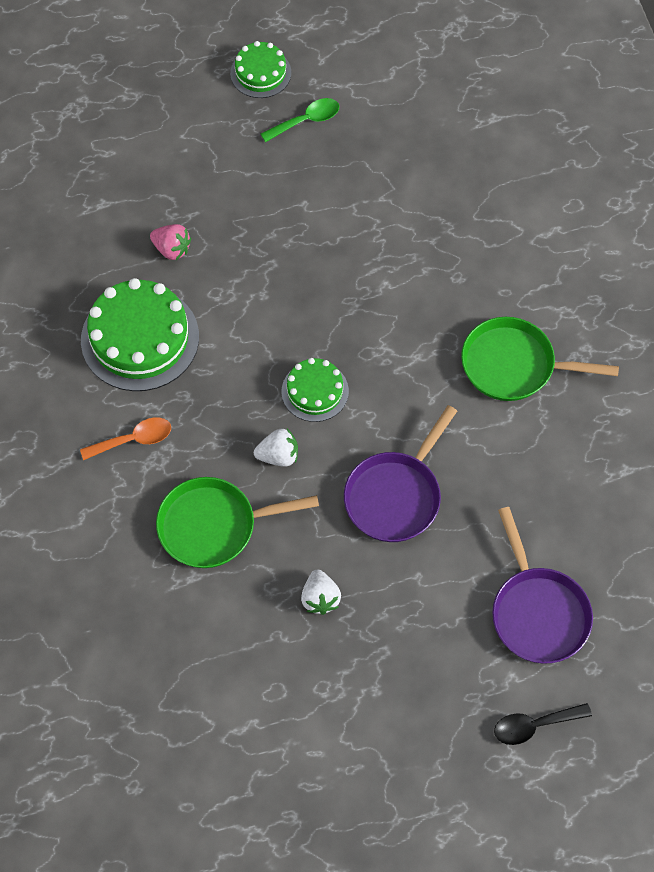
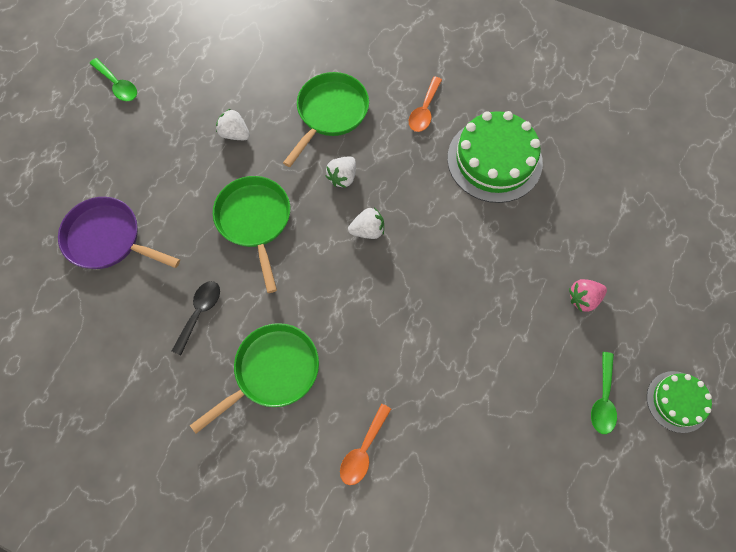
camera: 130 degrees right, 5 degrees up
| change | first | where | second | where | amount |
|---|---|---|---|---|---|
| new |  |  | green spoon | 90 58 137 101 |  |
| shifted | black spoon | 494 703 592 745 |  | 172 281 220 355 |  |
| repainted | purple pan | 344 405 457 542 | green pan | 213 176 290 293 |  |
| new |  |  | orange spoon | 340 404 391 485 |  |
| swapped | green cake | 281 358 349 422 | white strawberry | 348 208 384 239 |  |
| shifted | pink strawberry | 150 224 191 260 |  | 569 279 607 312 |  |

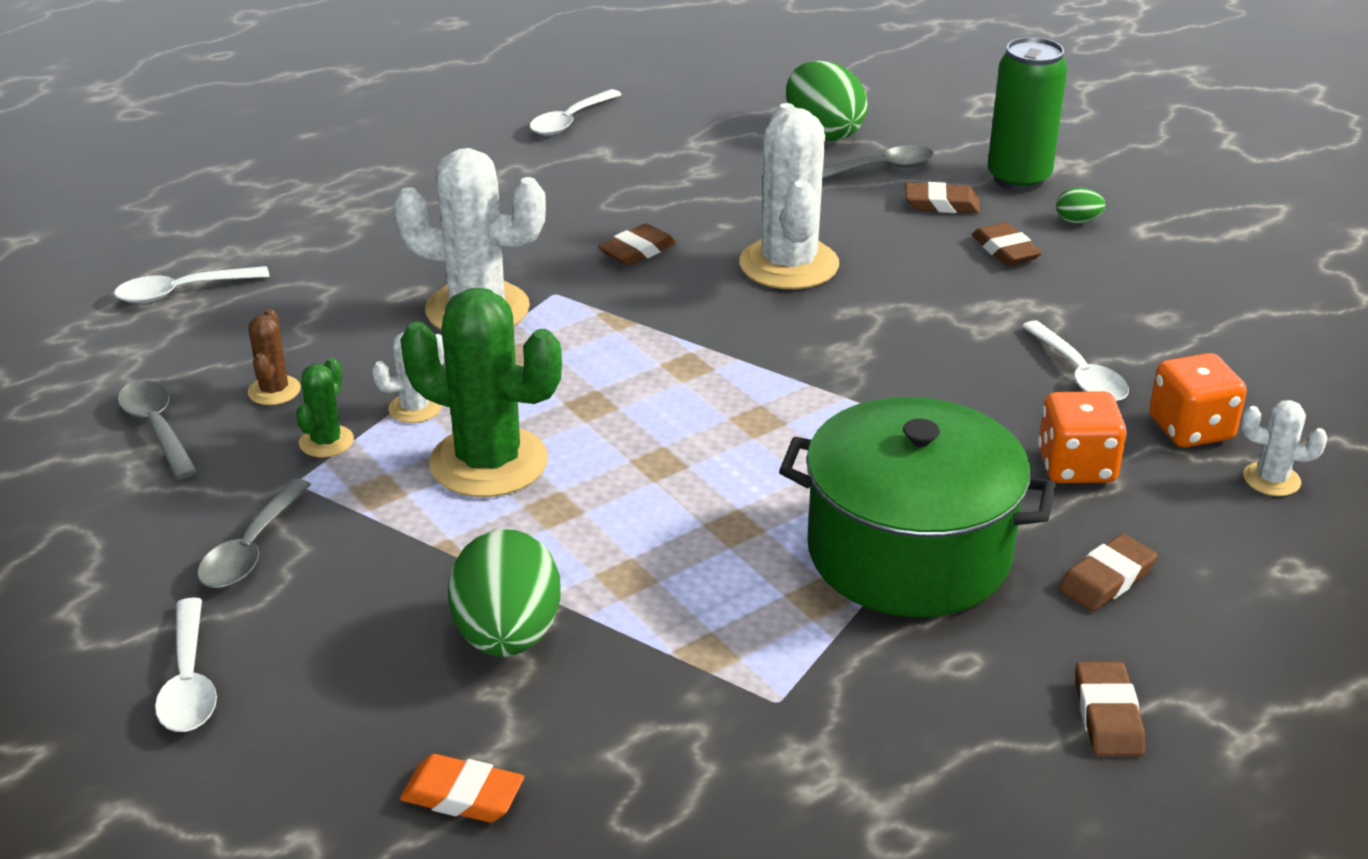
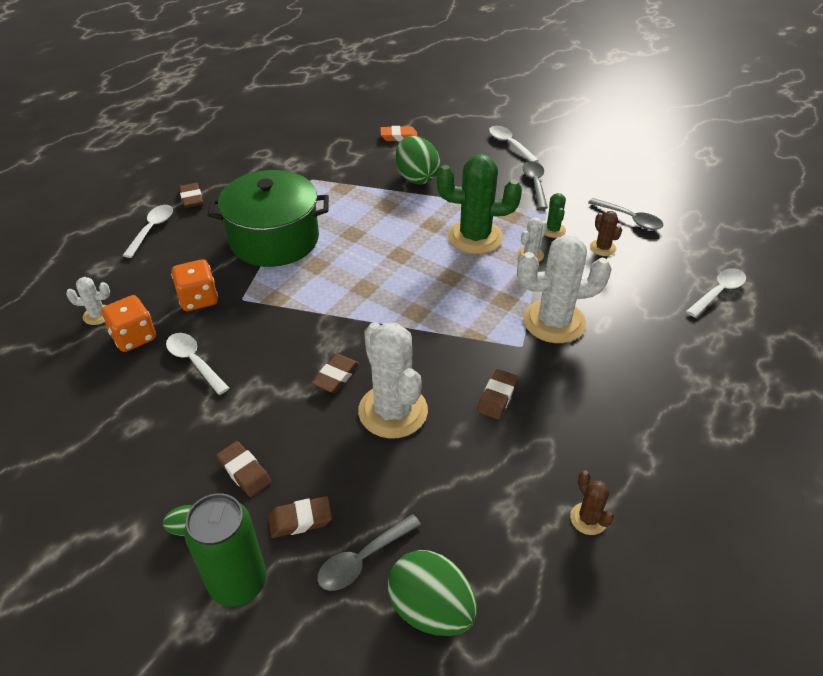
camera: 160 degrees right, 10 degrees up
| change | first | where | second | where | amount |
|---|---|---|---|---|---|
| shifted | white spoon | 530 89 622 135 |  | 122 205 173 258 |  |
| shifted | brown eraser | 1058 534 1158 611 |  | 312 354 359 393 |  |
| new |  |  | brown cactus | 570 470 614 535 |  |

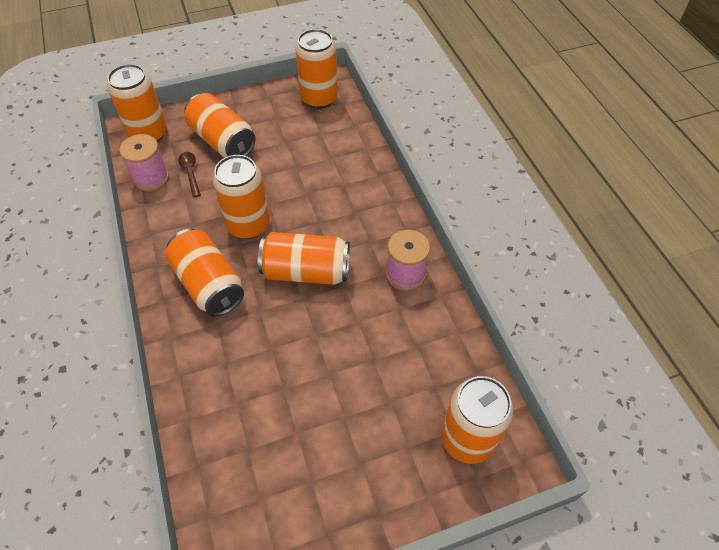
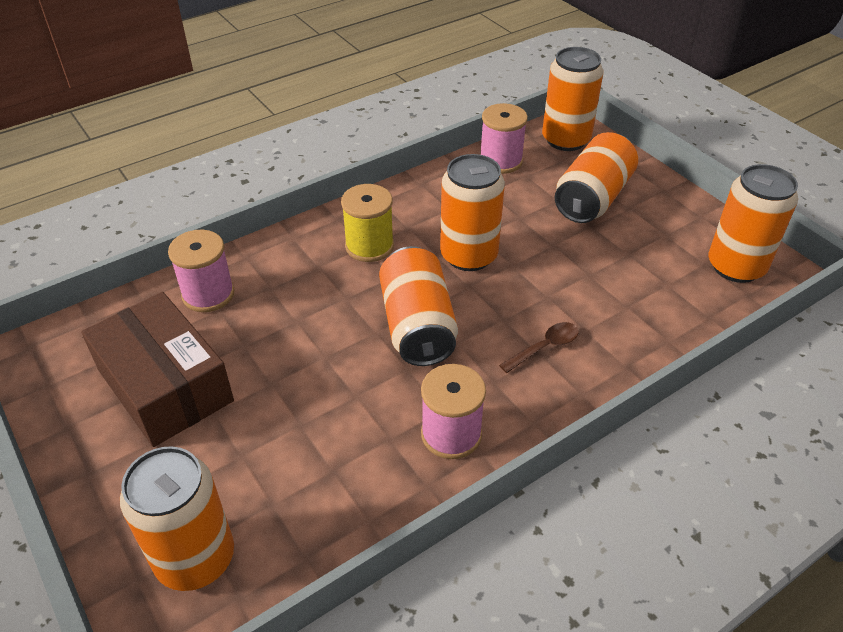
camera: 75 degrees right, 10 degrees down
| change | first | where | second | where | amount |
|---|---|---|---|---|---|
| new |  |  | brown box | 81 292 234 447 |  |
| new |  |  | pink spool | 168 230 235 312 |  |
| swapped | orange can | 165 229 244 317 | yellow spool | 341 184 394 262 |  |
| shifted | brown spoon | 178 152 201 197 |  | 499 322 579 373 |  |

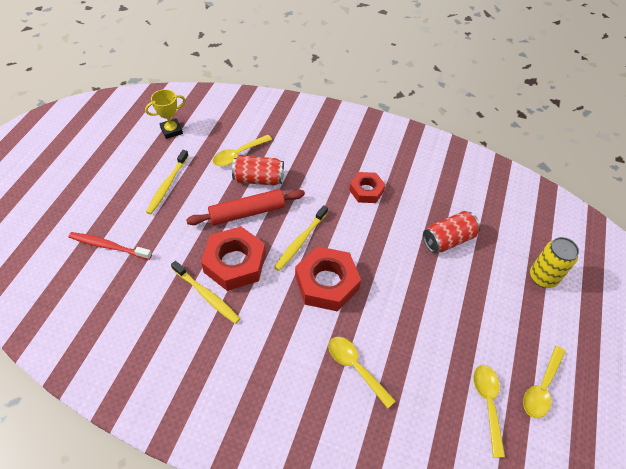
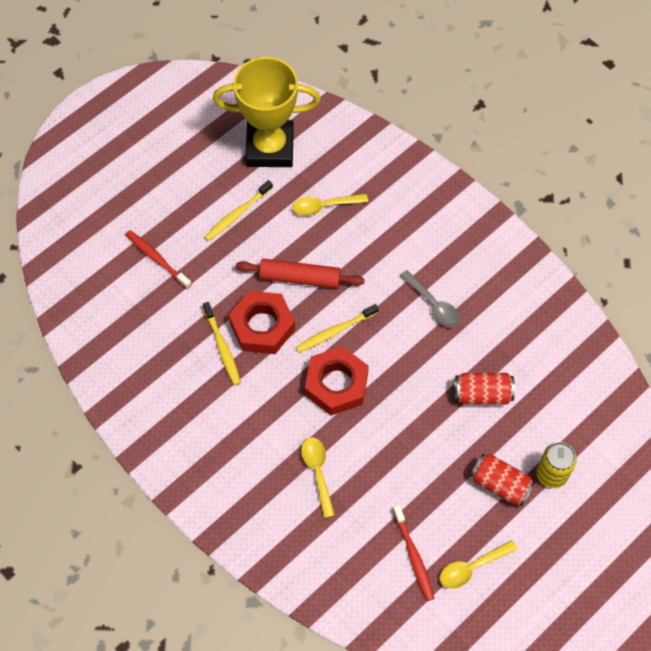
camera: 30 degrees right, 10 degrees up
| change | first | where | second | where | amount |
|---|---|---|---|---|---|
| scaled | yellow trophy | 145 89 186 139 |  | 213 57 321 167 | x2.25 |
| swapped | yellow spoon | 473 365 505 458 | red toothbrush | 393 505 435 601 |  |
| swapped | red nut | 349 172 386 203 | grey spoon | 400 270 460 327 |  |
| shifted | red can | 232 155 284 186 |  | 470 454 535 506 |  |

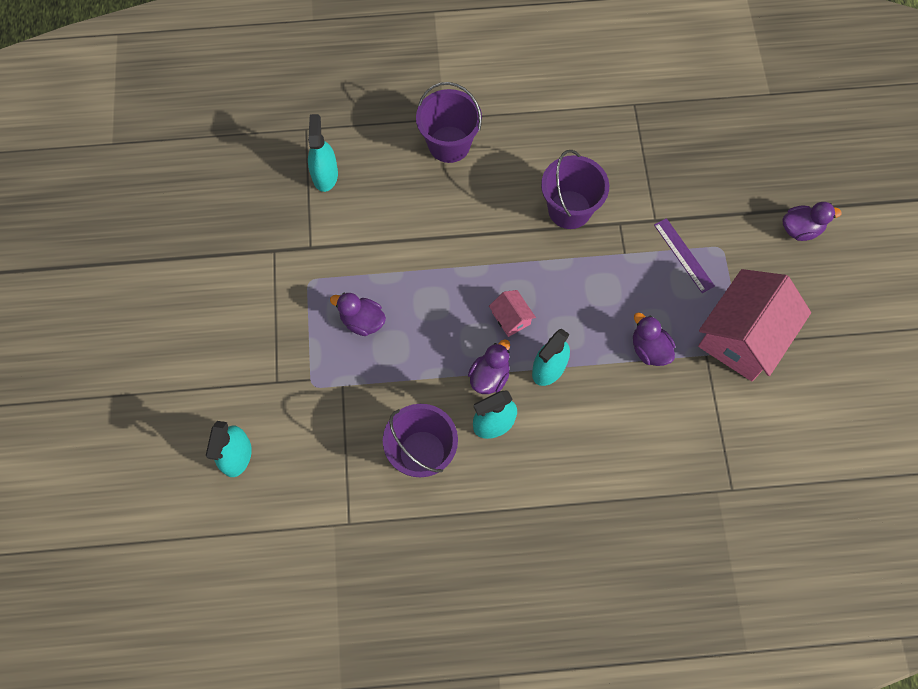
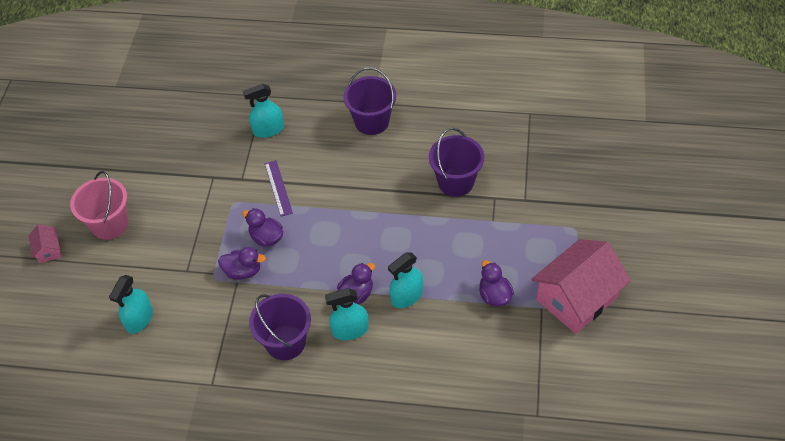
camera: 15 degrees right, 15 degrees down
| change | first | where | second | where | amount |
|---|---|---|---|---|---|
| shifted | pink house | 489 290 536 337 |  | 28 224 61 263 |  |
| new |  |  | pink bucket | 70 171 128 240 |  |
| shifted | purple duck | 783 202 842 241 |  | 218 247 266 280 |  |
| rotated | turquoise spray bottle | 308 114 338 192 |  | 243 84 284 138 | 120 degrees counterclockwise |
| shifted | purple ruler | 654 218 715 293 |  | 265 160 293 217 |  |

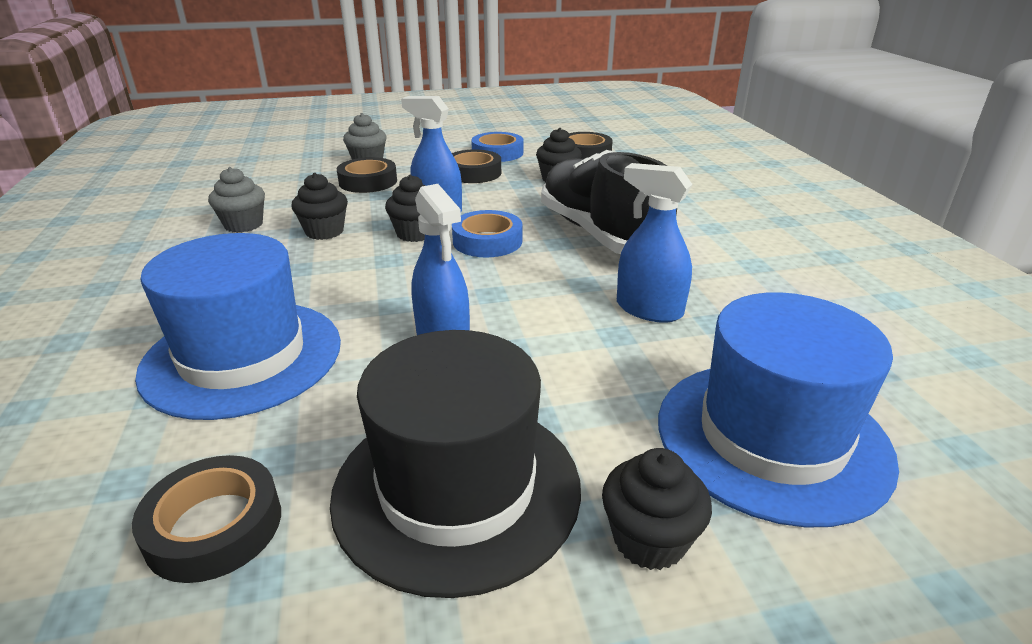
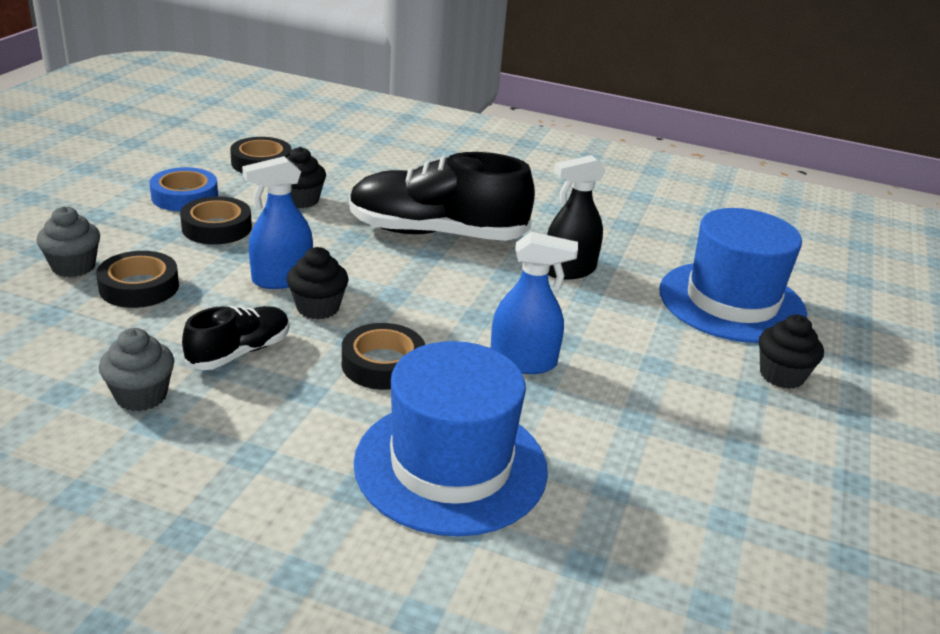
camera: 60 degrees left, 0 degrees up
| change | first | where | second | where | amount |
|---|---|---|---|---|---|
| swapped | black cupcake | 292 173 348 240 | black shoe | 182 306 290 370 |  |
| shifted | black tape | 132 455 281 583 |  | 342 323 425 390 |  |
| repainted | blue spray bottle | 617 163 692 323 | black spray bottle | 547 155 606 280 |  |
| gone | black hat | 330 330 581 598 |  |  |  |
| gone | blue tape | 452 210 523 257 |  |  |  |

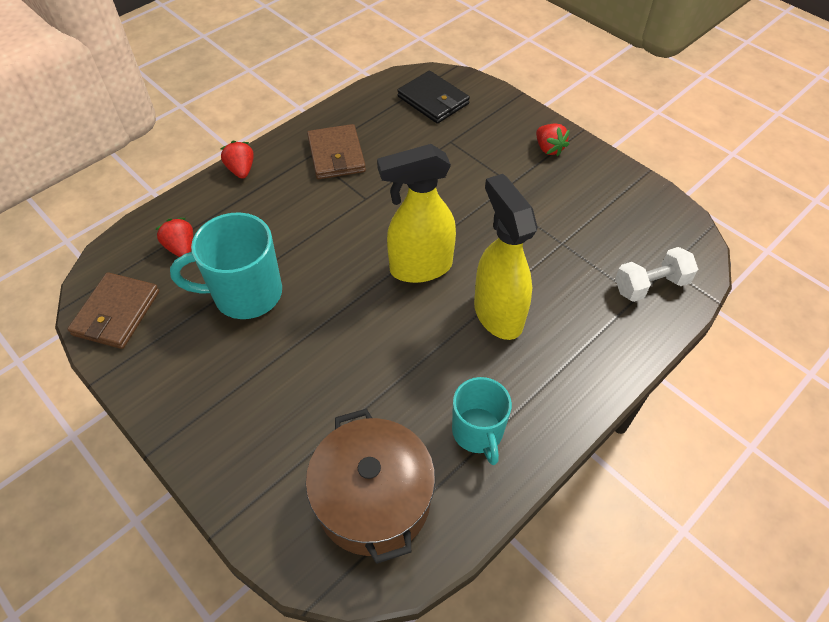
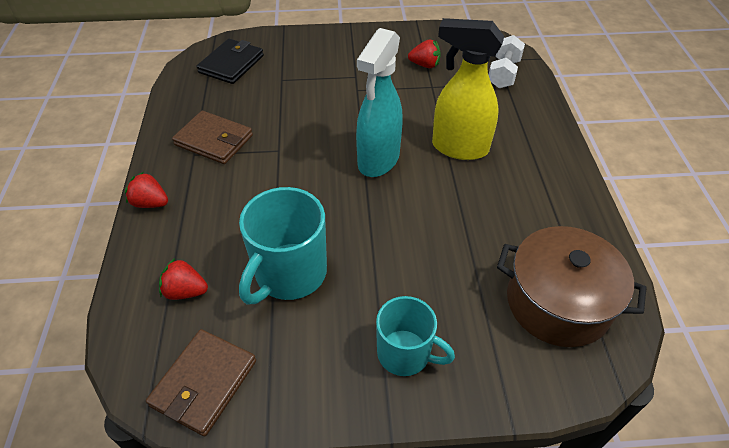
camera: 50 degrees left, 5 degrees down
| change | first | where | second | where | amount |
|---|---|---|---|---|---|
| rotated | brown wallet | 67 272 159 349 |  | 146 329 256 436 | 60 degrees clockwise |
| rotated | black wallet | 397 71 470 124 |  | 197 39 264 84 | 60 degrees counterclockwise |
| repainted | yellow spray bottle | 377 144 456 283 | turquoise spray bottle | 356 28 402 177 |  |
| shifted | turquoise mug | 452 377 512 465 |  | 376 296 455 376 |  |
| shifted | red strawberry | 536 123 570 156 |  | 408 39 441 68 |  |

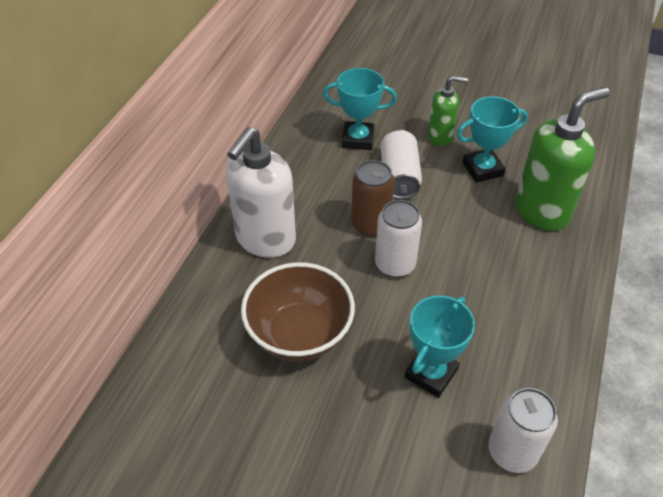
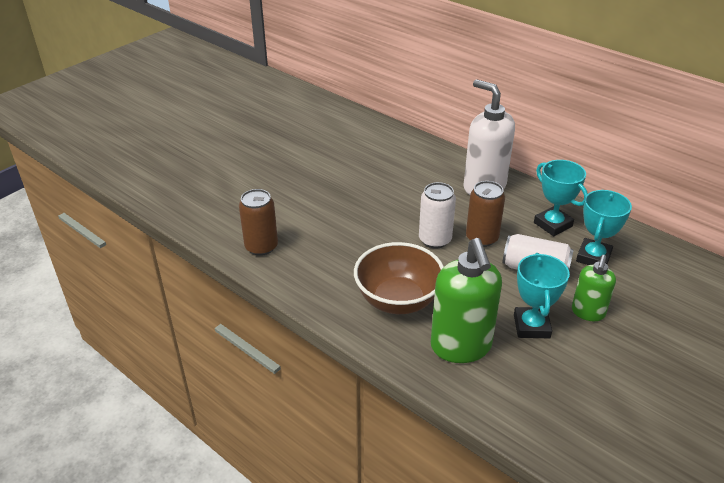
camera: 110 degrees right, 10 degrees down
| change | first | where | second | where | amount |
|---|---|---|---|---|---|
| repainted | white can | 489 388 558 473 | brown can | 239 189 278 256 |  |
| shifted | brown bowl | 241 262 355 361 |  | 354 242 444 314 |  |
| shifted | turquoise trophy | 405 295 475 398 |  | 534 160 588 236 |  |

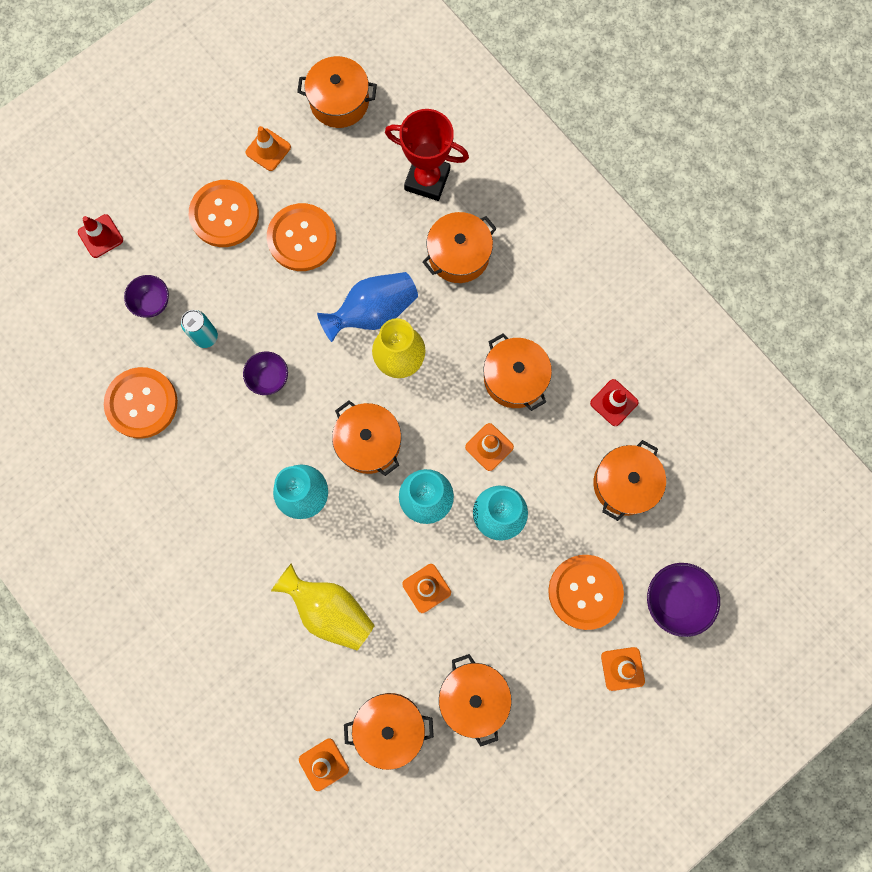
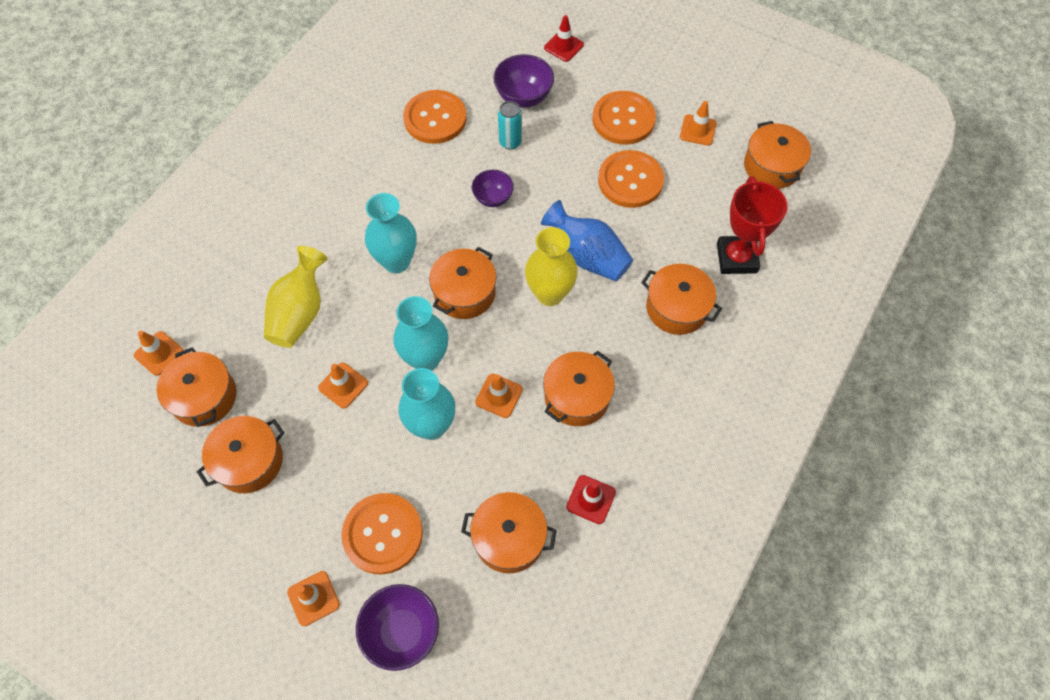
camera: 70 degrees right, 15 degrees down
| change | first | where | second | where | amount |
|---|---|---|---|---|---|
| scaled | purple bowl | 124 275 169 318 |  | 493 54 554 108 | x1.53 |

